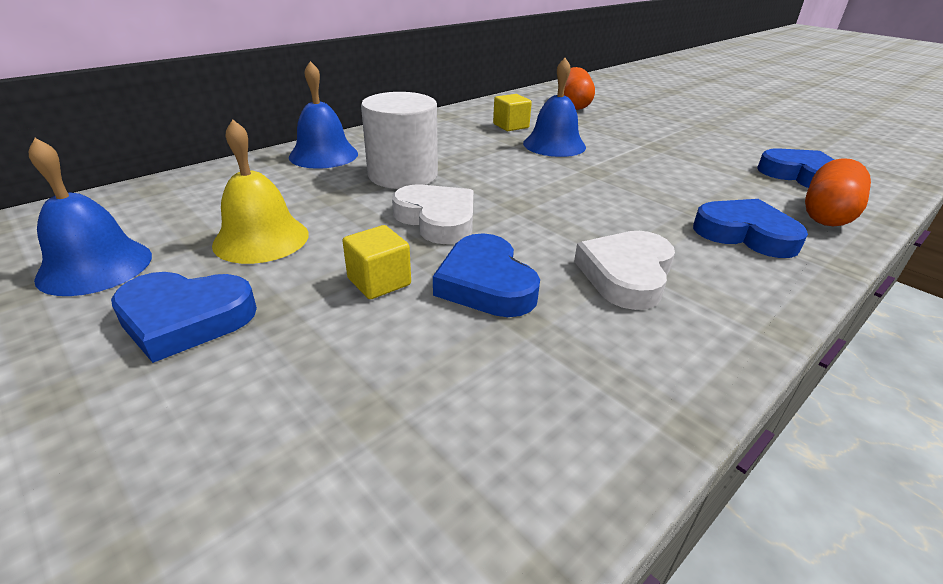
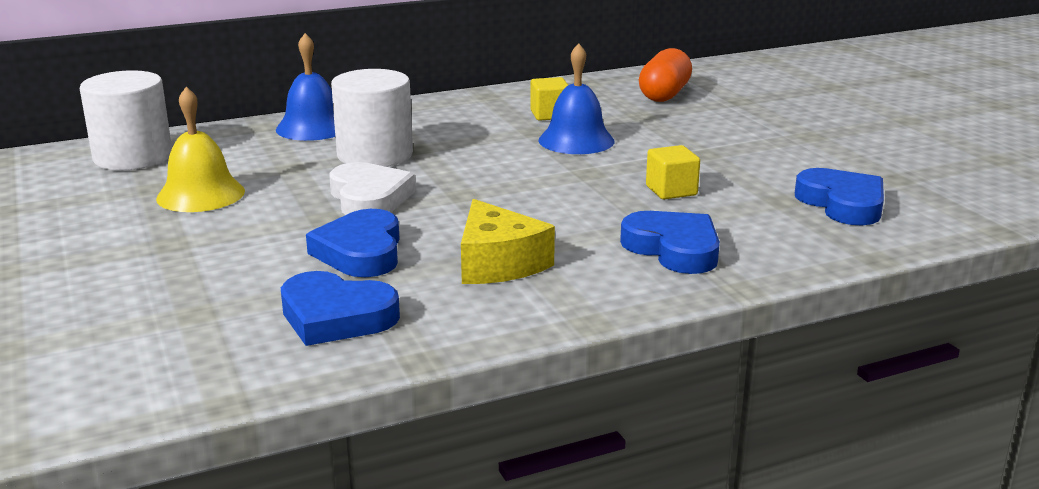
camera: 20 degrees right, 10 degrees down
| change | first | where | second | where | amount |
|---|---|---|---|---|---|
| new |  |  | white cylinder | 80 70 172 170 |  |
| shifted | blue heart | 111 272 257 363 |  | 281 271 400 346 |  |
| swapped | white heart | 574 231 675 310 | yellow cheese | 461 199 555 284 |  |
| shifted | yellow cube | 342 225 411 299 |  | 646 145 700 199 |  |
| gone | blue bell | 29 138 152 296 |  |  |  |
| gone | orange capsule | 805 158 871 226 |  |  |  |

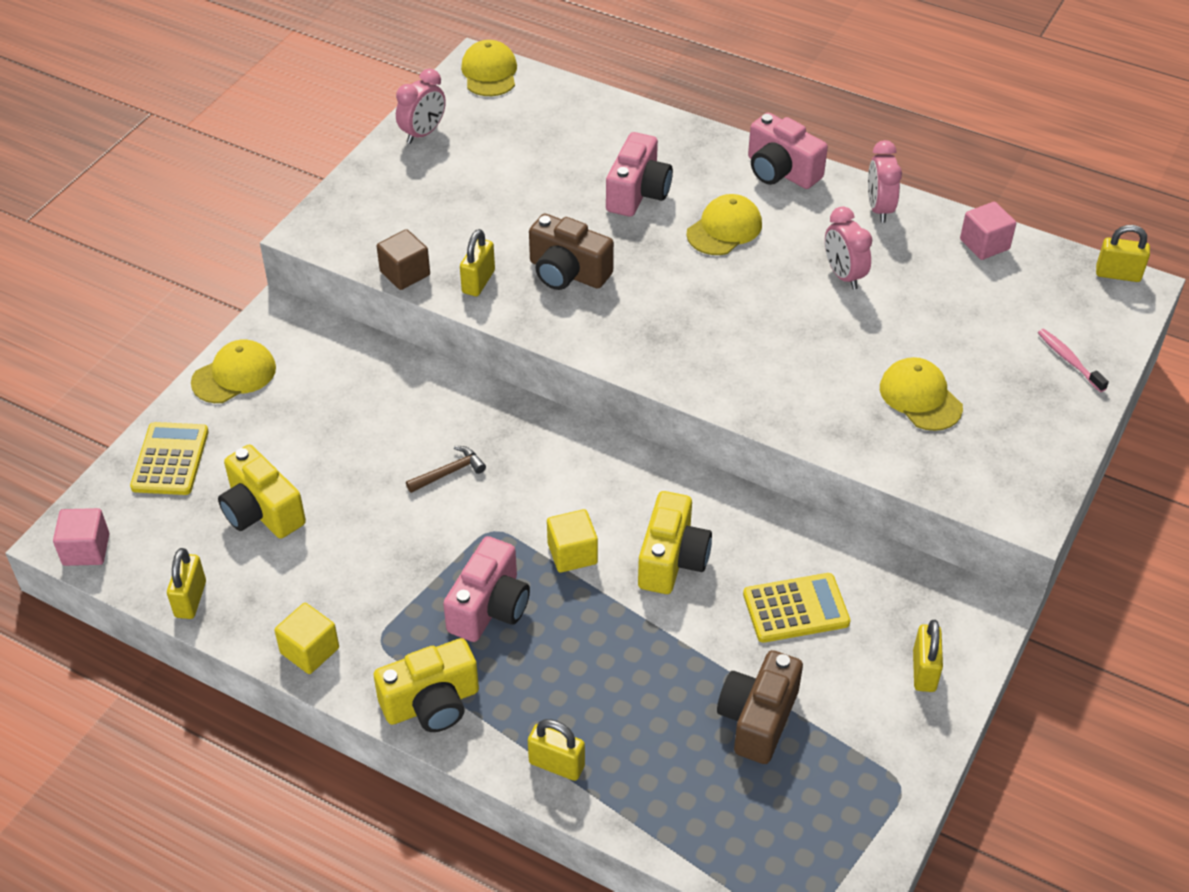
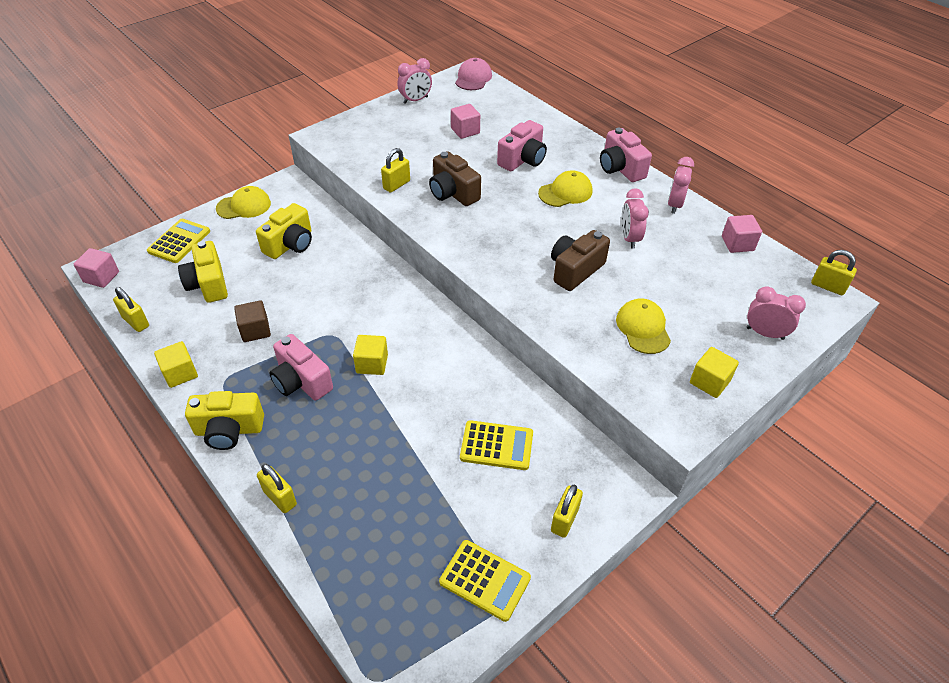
camera: 20 degrees right, 0 degrees up
| change | first | where | second | where | amount |
|---|---|---|---|---|---|
| rotated | yellow padlock | 167 548 206 619 |  | 113 287 149 332 | 75 degrees counterclockwise |
| shifted | brown cube | 377 229 430 290 |  | 234 300 271 342 |  |
| shifted | yellow camera | 638 491 712 594 |  | 256 203 312 259 |  |
| rotated | pink camera | 443 536 530 642 |  | 269 334 333 401 | 90 degrees clockwise |
| new |  |  | yellow calculator | 439 540 531 622 |  |
| new |  |  | pink cube | 451 104 480 139 |  |
| repainted | yellow cap | 461 40 517 96 | pink cap | 455 58 492 90 |  |
| shifted | brown camera | 717 650 803 764 |  | 551 230 610 291 |  |
| new |  |  | yellow cube | 690 347 739 398 |  |
| swapped | pink toothbrush | 1038 329 1109 392 | pink clock | 746 286 806 340 |  |
| gone | brown hammer | 406 446 486 493 |  |  |  |

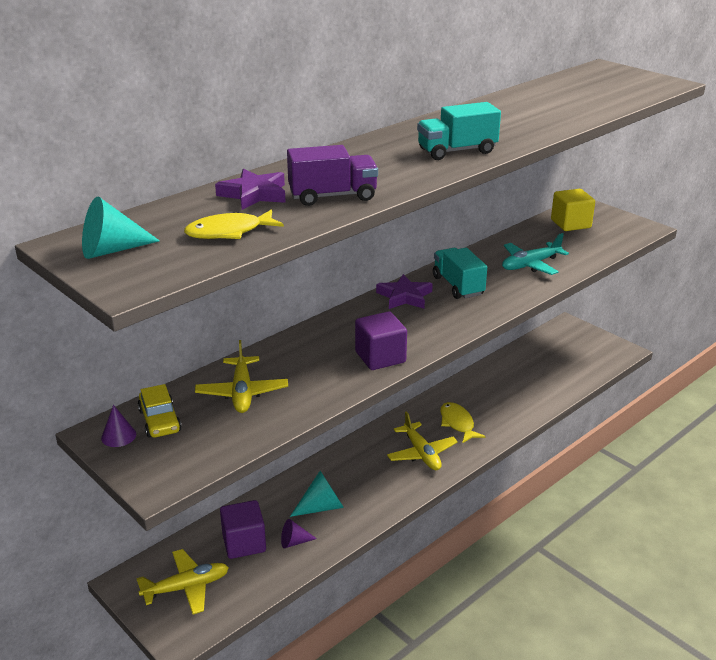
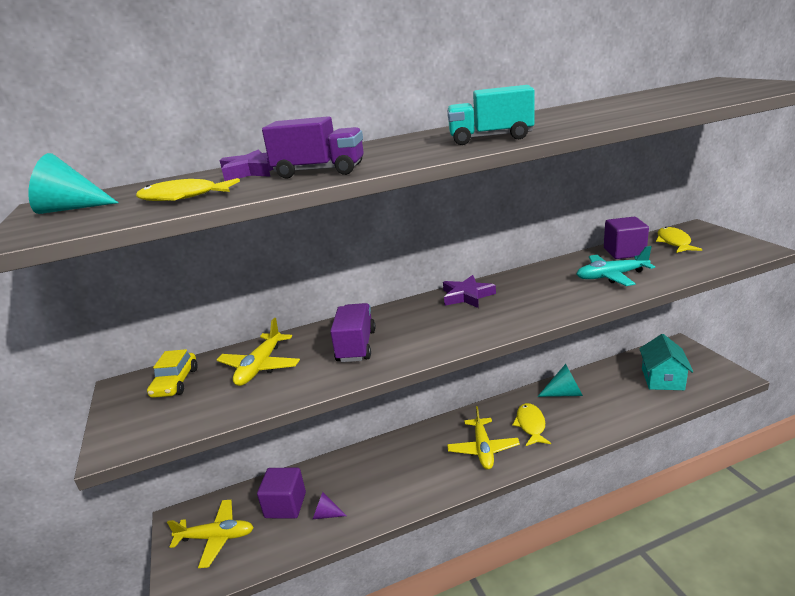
camera: 25 degrees right, 5 degrees down
| change | first | where | second | where | amount |
|---|---|---|---|---|---|
| new |  |  | purple truck | 330 303 376 362 |  |
| shifted | turquoise cone | 290 471 344 517 |  | 537 364 583 397 |  |
| shifted | purple cube | 355 311 407 370 |  | 604 217 649 259 |  |
| new |  |  | turquoise house | 639 334 693 390 |  |
| swapped | yellow cube | 551 189 595 231 | yellow fish | 656 227 702 253 |  |
| gone | purple cone | 101 405 136 447 |  |  |  |
| gone | turquoise truck | 433 248 487 299 |  |  |  |

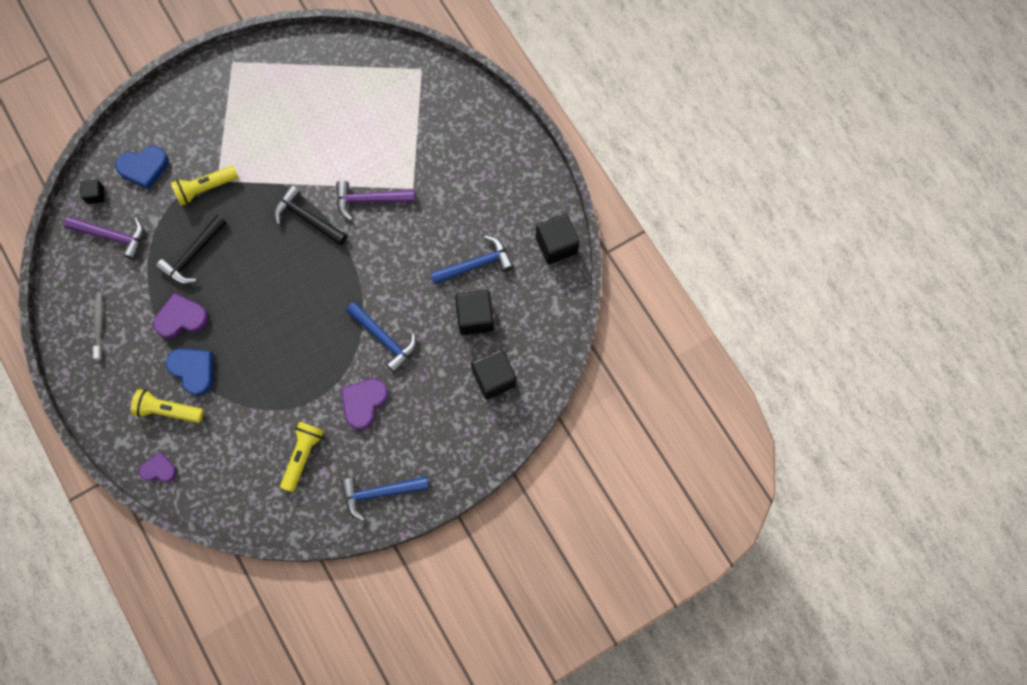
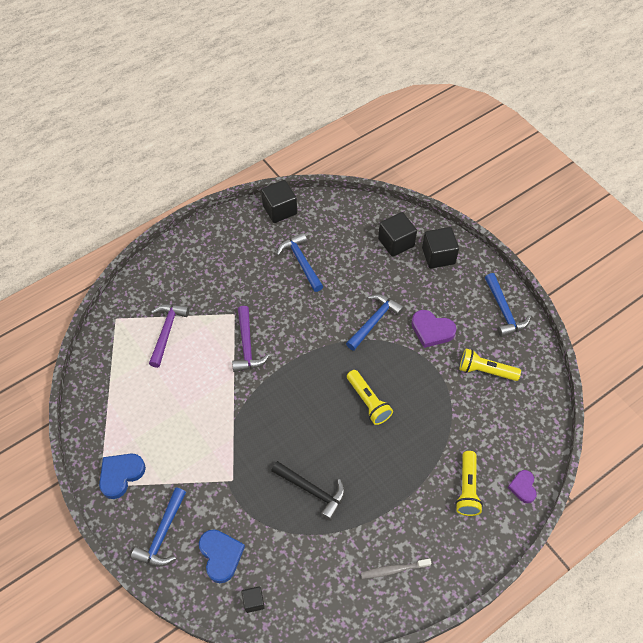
camera: 95 degrees left, 15 degrees down
| change | first | where | second | where | amount |
|---|---|---|---|---|---|
| shifted | blue heart | 166 349 213 396 |  | 99 454 146 499 |  |
| new |  |  | blue hammer | 131 487 186 567 |  |
| shifted | purple hammer | 64 216 144 260 |  | 149 304 189 368 |  |
| shifted | yellow flashlight | 171 166 238 206 |  | 347 370 393 425 |  |
| shifted | black cube | 455 290 494 335 |  | 422 227 459 269 |  |
| gone | purple heart | 153 293 208 339 |  |  |  |
| gone | black hammer | 274 185 347 245 |  |  |  |

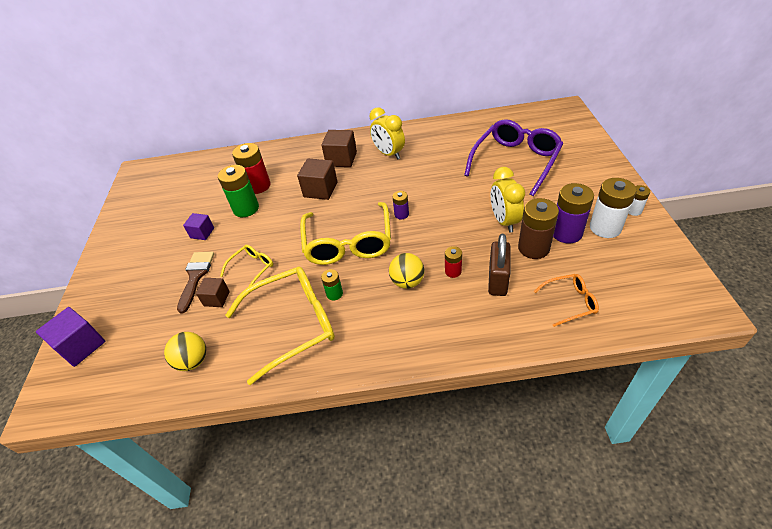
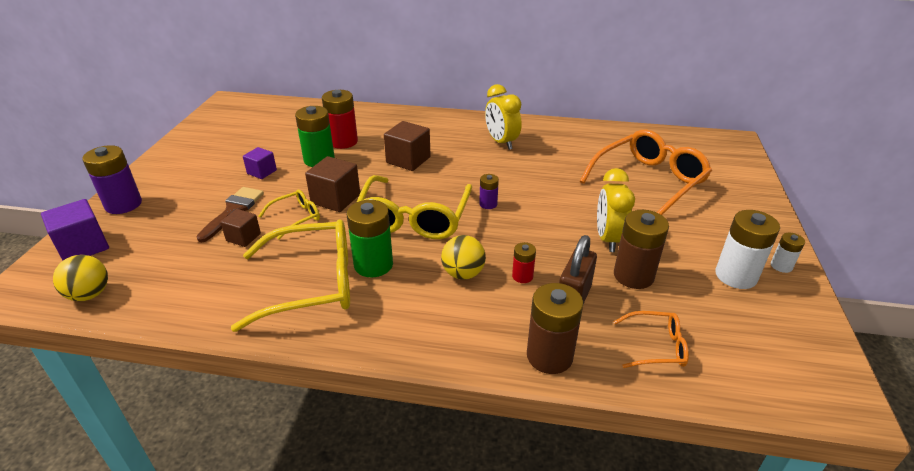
camera: 10 degrees right, 10 degrees down
| change | first | where | second | where | amount |
|---|---|---|---|---|---|
| shifted | yellow ball | 164 332 206 371 |  | 53 255 108 301 |  |
| shifted | purple battery | 553 183 594 243 |  | 82 145 142 214 |  |
| shifted | brown cube | 321 130 357 167 |  | 305 156 360 212 |  |
| scaled | green battery | 321 269 343 300 |  | 347 200 393 277 | x1.90 |
| new |  |  | brown battery | 527 283 584 374 |  |
| repainted | purple glasses | 464 119 563 196 | orange glasses | 580 130 712 215 |  |

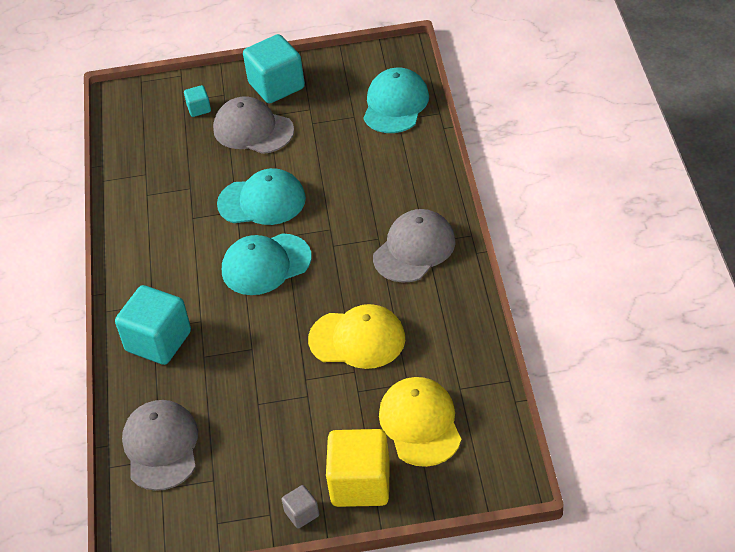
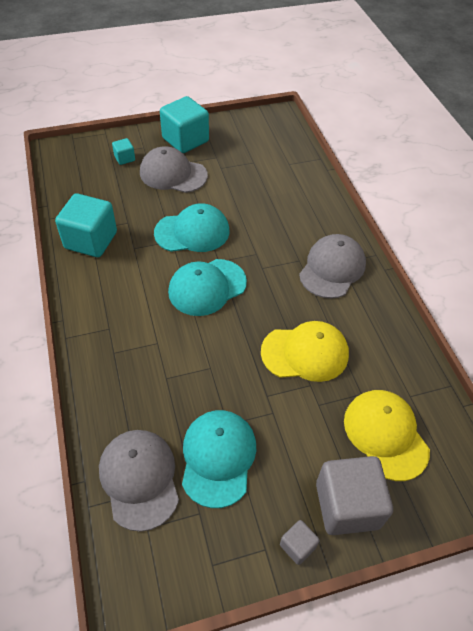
camera: 15 degrees left, 5 degrees up
| change | first | where | second | where | amount |
|---|---|---|---|---|---|
| shifted | turquoise cube | 115 285 191 365 |  | 55 194 117 257 |  |
| shifted | turquoise cap | 363 68 429 133 |  | 182 410 256 508 |  |
| repainted | yellow cube | 326 429 390 507 | grey cube | 316 456 393 535 |  |

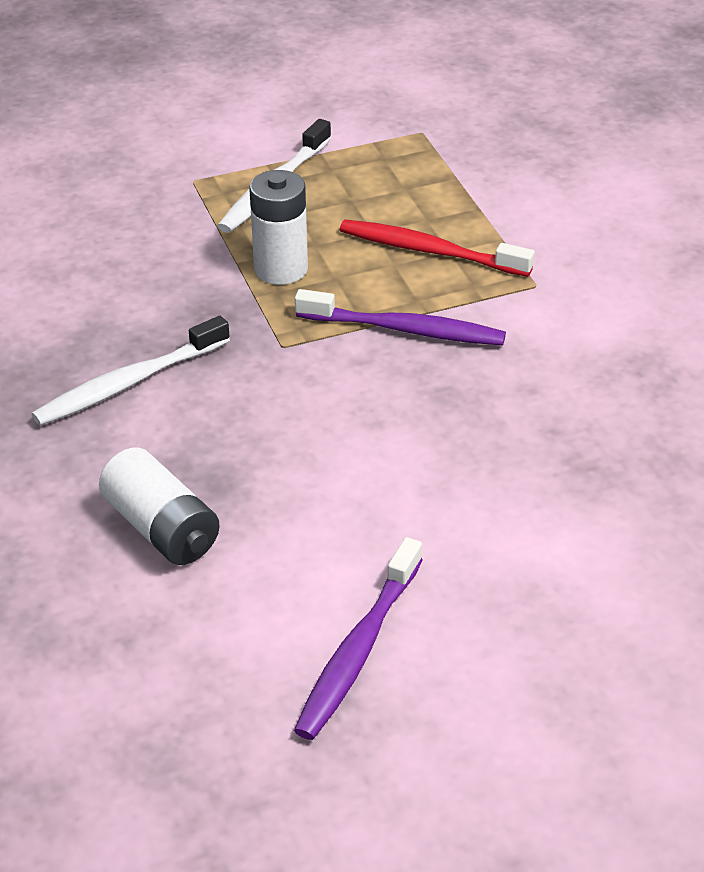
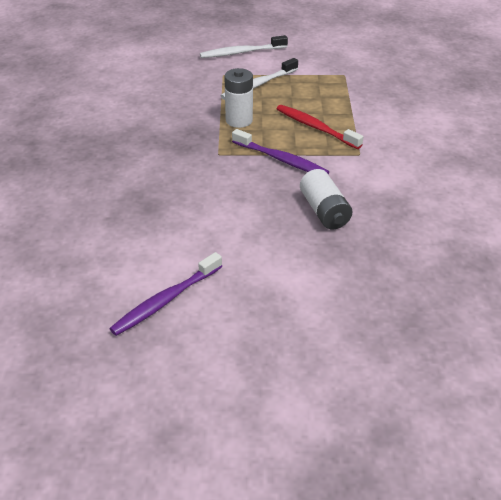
camera: 20 degrees right, 0 degrees up
| change | first | where | second | where | amount |
|---|---|---|---|---|---|
| shifted | white toothbrush | 32 316 230 426 |  | 200 35 288 58 |  |
| shifted | white battery | 99 447 220 565 |  | 300 169 352 229 |  |

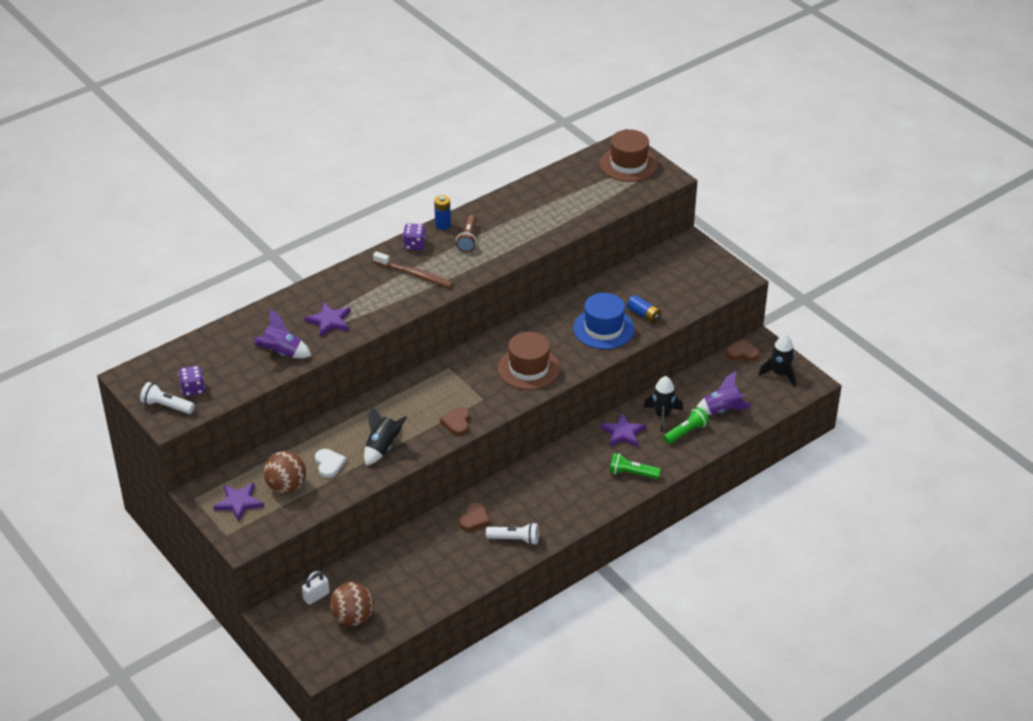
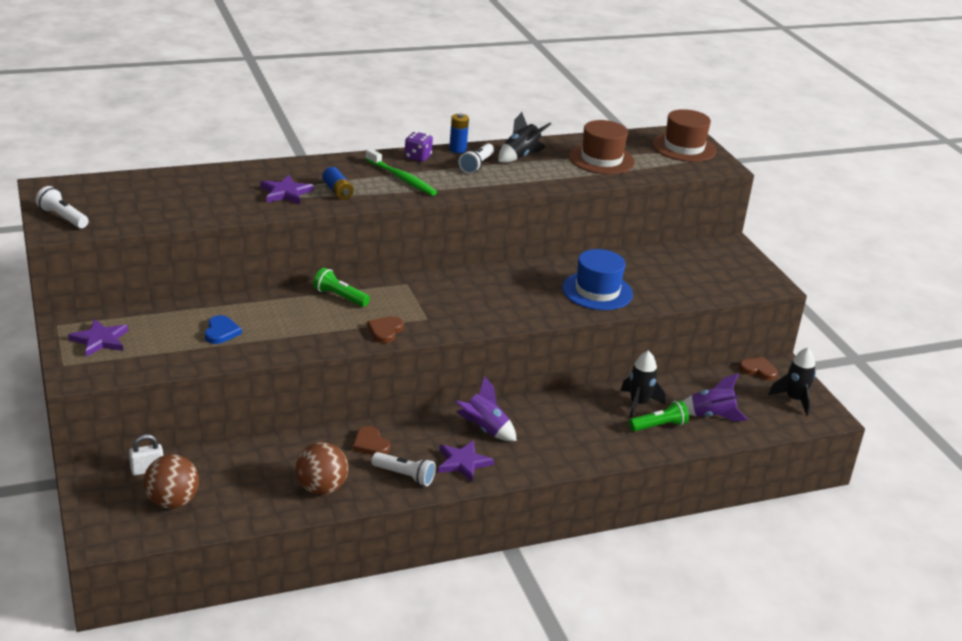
camera: 15 degrees right, 10 degrees down
| change | first | where | second | where | amount |
|---|---|---|---|---|---|
| repainted | white heart | 315 449 346 478 | blue heart | 205 315 242 344 |  |
| shifted | brown ball | 263 451 306 494 |  | 295 442 348 495 |  |
| shifted | green flashlight | 609 453 661 479 |  | 313 268 370 307 |  |
| shifted | blue battery | 627 295 661 323 |  | 322 167 354 200 |  |
| rotated | brown heart | 459 502 490 531 |  | 353 426 390 455 | 105 degrees clockwise |
| repainted | brown toothbrush | 373 252 453 288 | green toothbrush | 365 148 437 196 |  |
| shifted | purple star | 600 413 646 447 |  | 438 440 494 482 |  |
| shifted | purple rocket | 253 309 311 358 |  | 455 376 517 441 |  |
| repainted | brown flashlight | 456 215 477 252 | white flashlight | 459 143 494 174 |  |
| shifted | black rocket | 364 405 407 466 |  | 498 112 551 163 |  |
| shifted | brown hat | 498 332 560 390 |  | 569 120 635 174 |  |
| gone | purple dice | 178 366 205 396 |  |  |  |

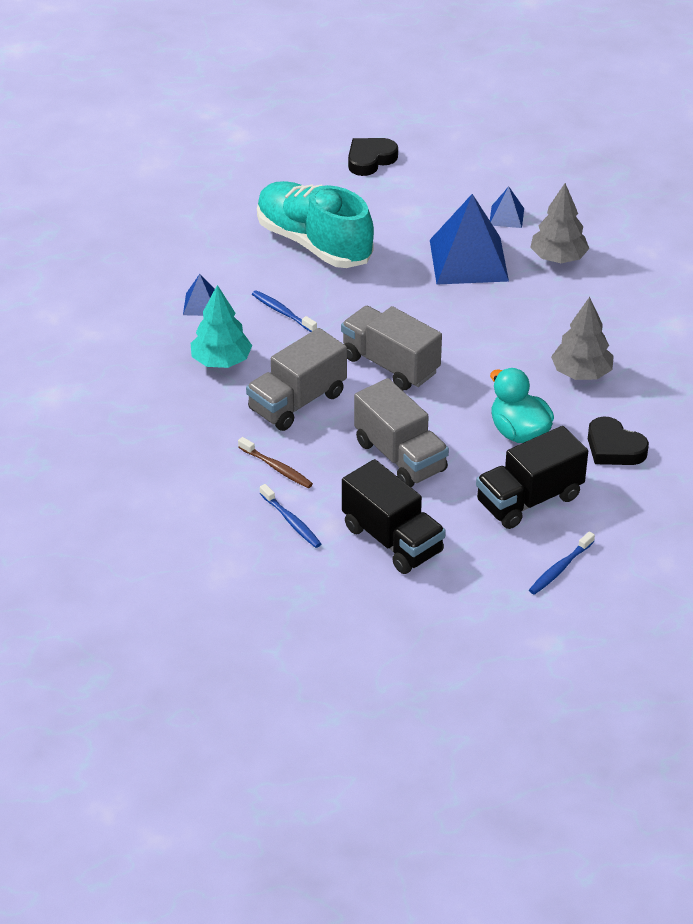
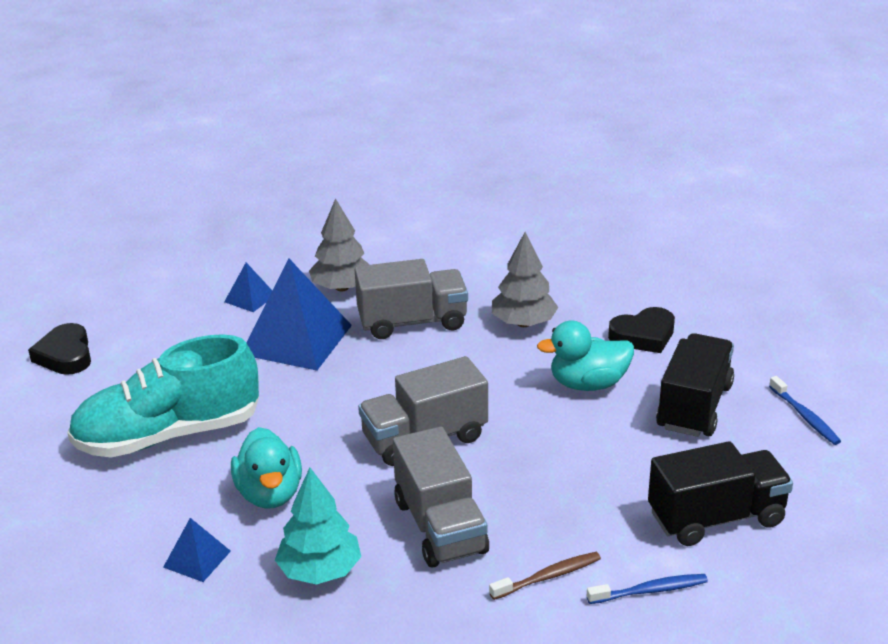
camera: 65 degrees left, 10 degrees down
| change | first | where | second | where | amount |
|---|---|---|---|---|---|
| swapped | blue toothbrush | 252 290 317 332 | turquoise duck | 231 427 302 509 |  |
| shifted | grey truck | 354 378 449 487 |  | 354 259 468 339 |  |
| rotated | black truck | 476 426 588 529 |  | 656 333 734 437 | 150 degrees counterclockwise |

